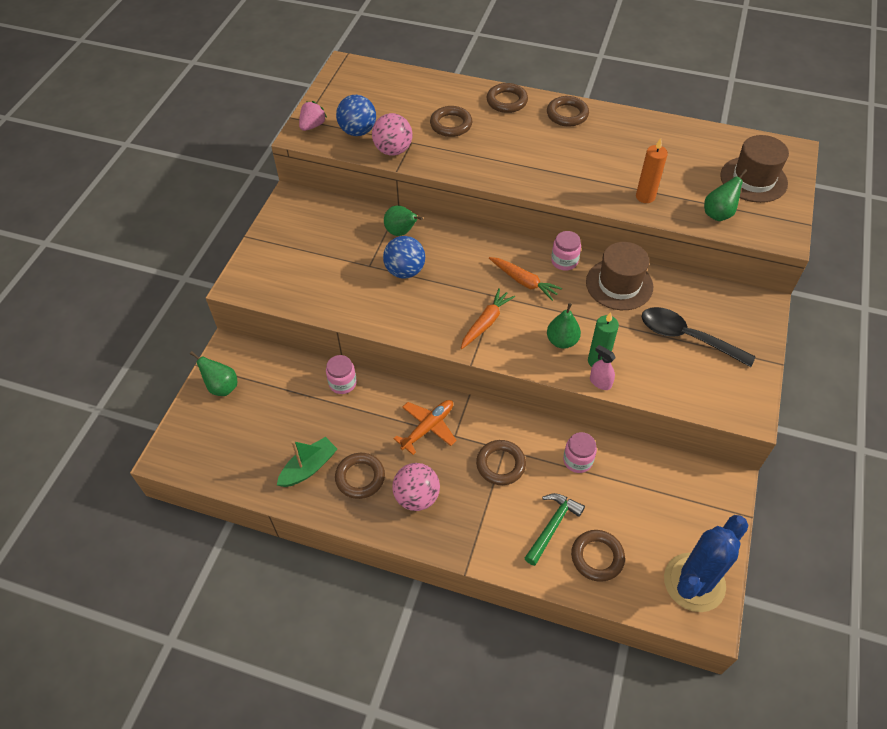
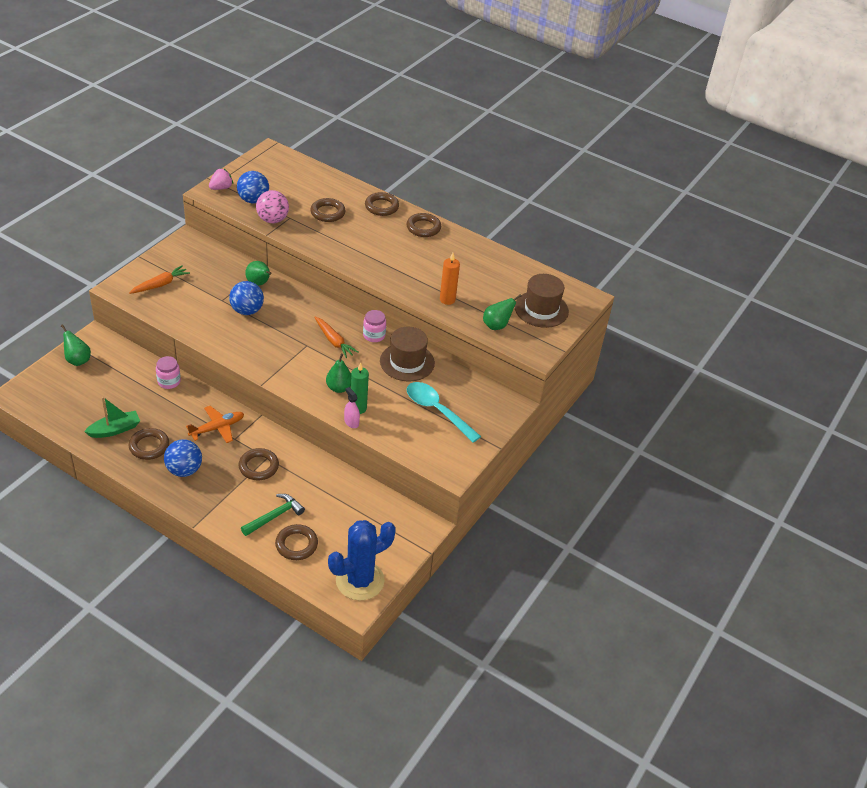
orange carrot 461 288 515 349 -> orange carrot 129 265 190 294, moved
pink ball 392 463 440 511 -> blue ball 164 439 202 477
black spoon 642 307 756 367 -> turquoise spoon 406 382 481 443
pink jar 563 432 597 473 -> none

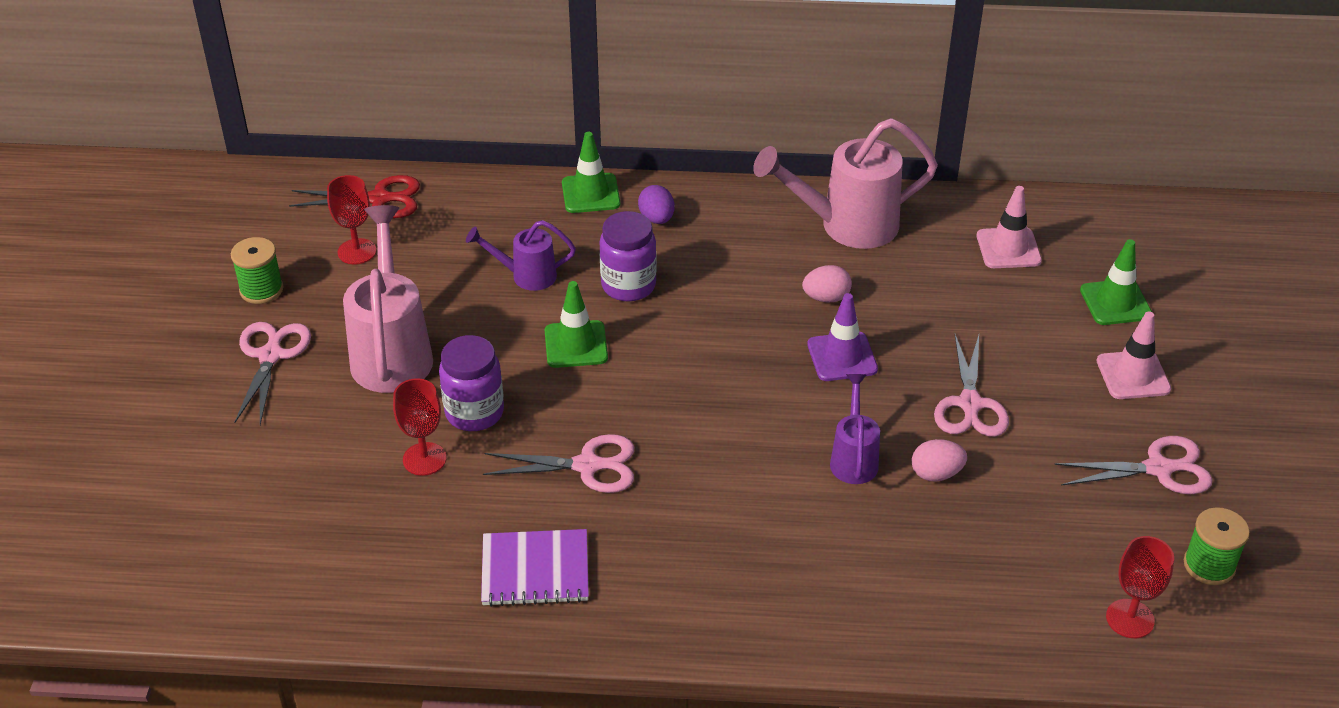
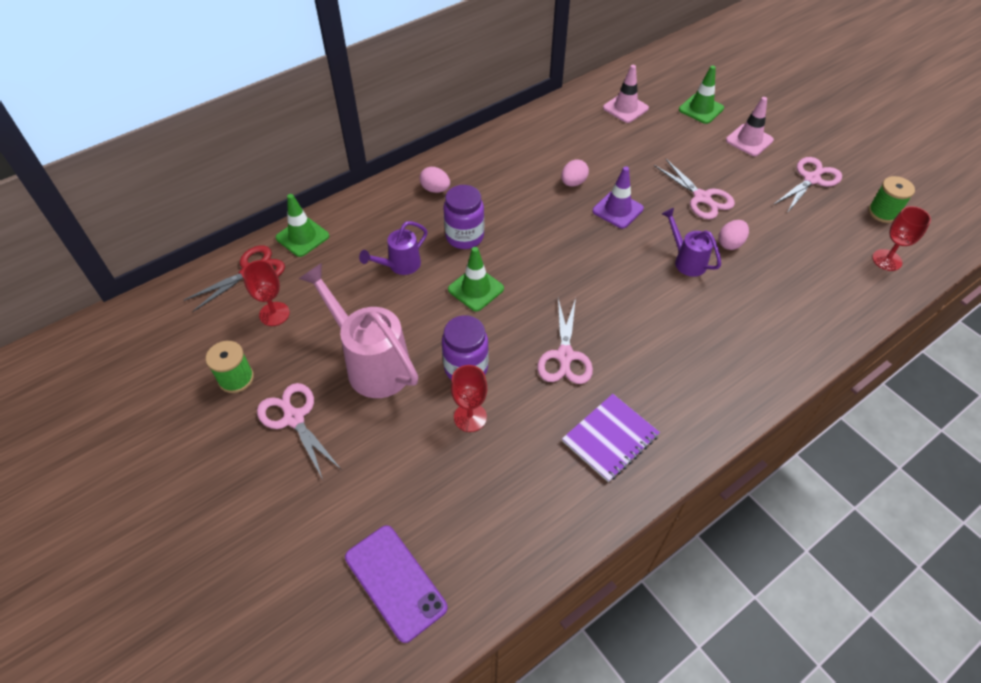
green traffic cone 562 132 620 213 -> green traffic cone 276 194 329 257, moved
none -> purple phone 345 525 447 643
purple egg 638 185 675 224 -> pink egg 420 167 450 193
pink scissors 483 434 634 493 -> pink scissors 537 298 593 384, 135 degrees clockwise
pink watering can 753 118 938 249 -> none

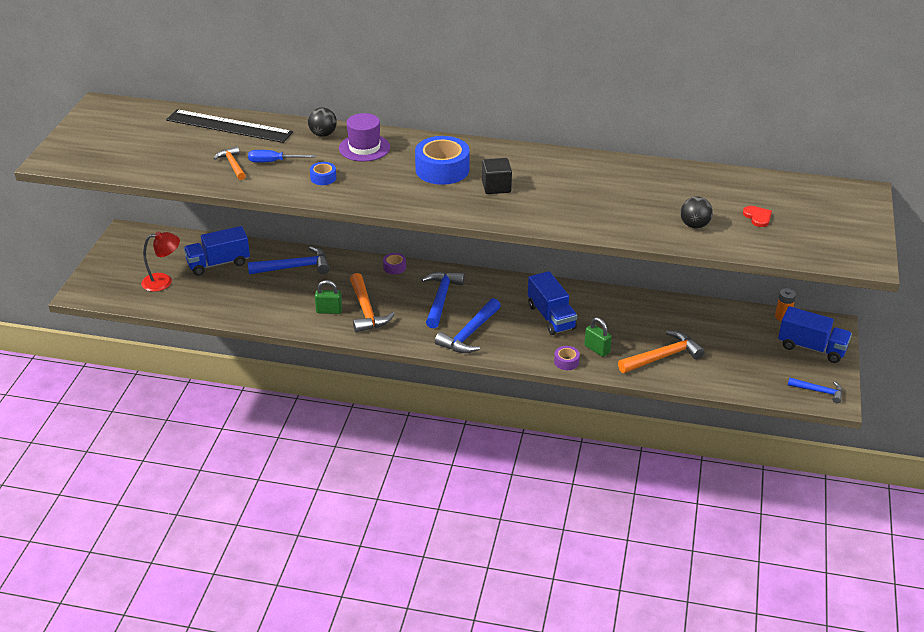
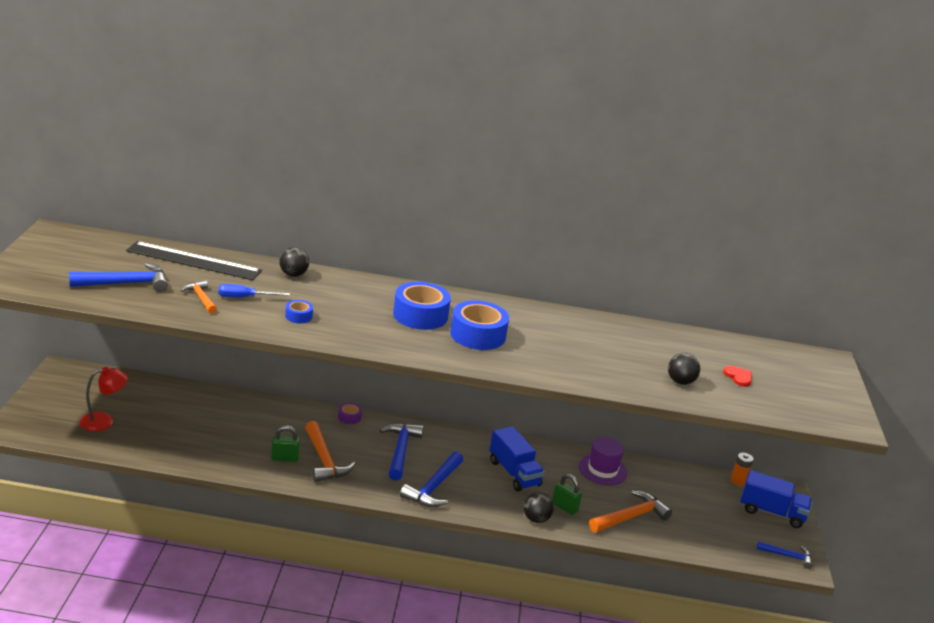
blue hammer 248 246 330 274 -> blue hammer 69 263 168 292, moved
black cube 482 158 512 194 -> blue tape 450 300 509 350
purple tape 554 346 580 370 -> black ball 523 492 554 523
purple hat 339 113 390 162 -> purple hat 579 437 627 485, moved
blue truck 184 226 250 276 -> none

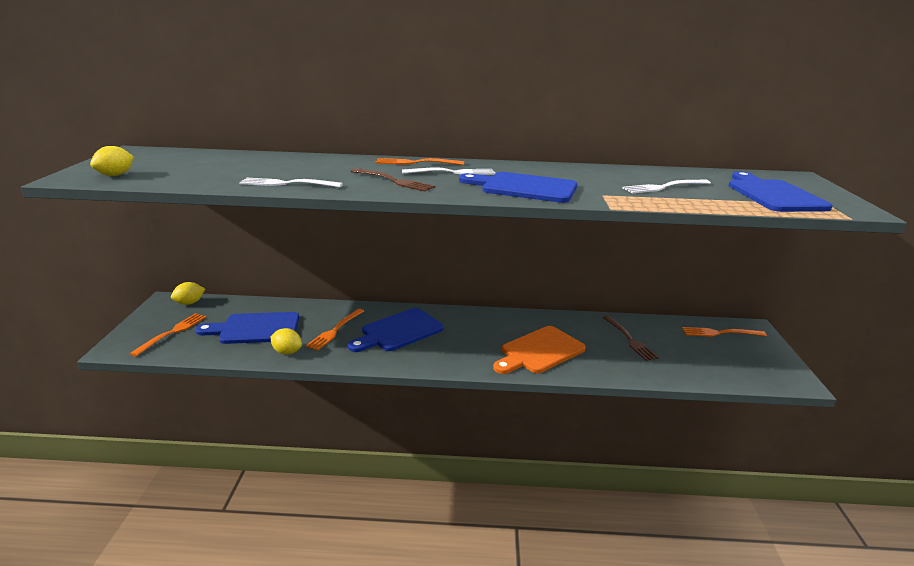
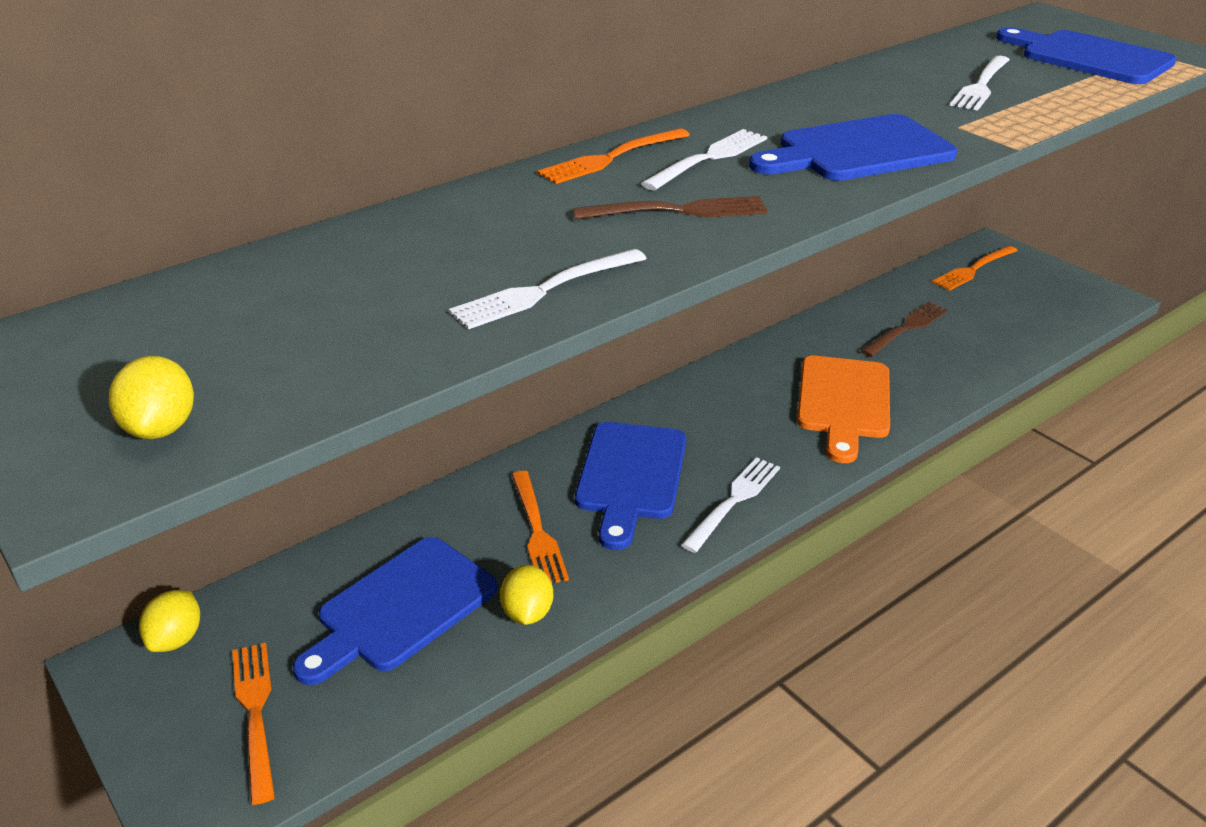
yellow lemon 271 328 302 355 -> yellow lemon 500 565 553 625, 75 degrees counterclockwise
none -> white fork 681 457 780 553
brown fork 602 315 659 361 -> brown fork 861 302 948 357, 75 degrees counterclockwise

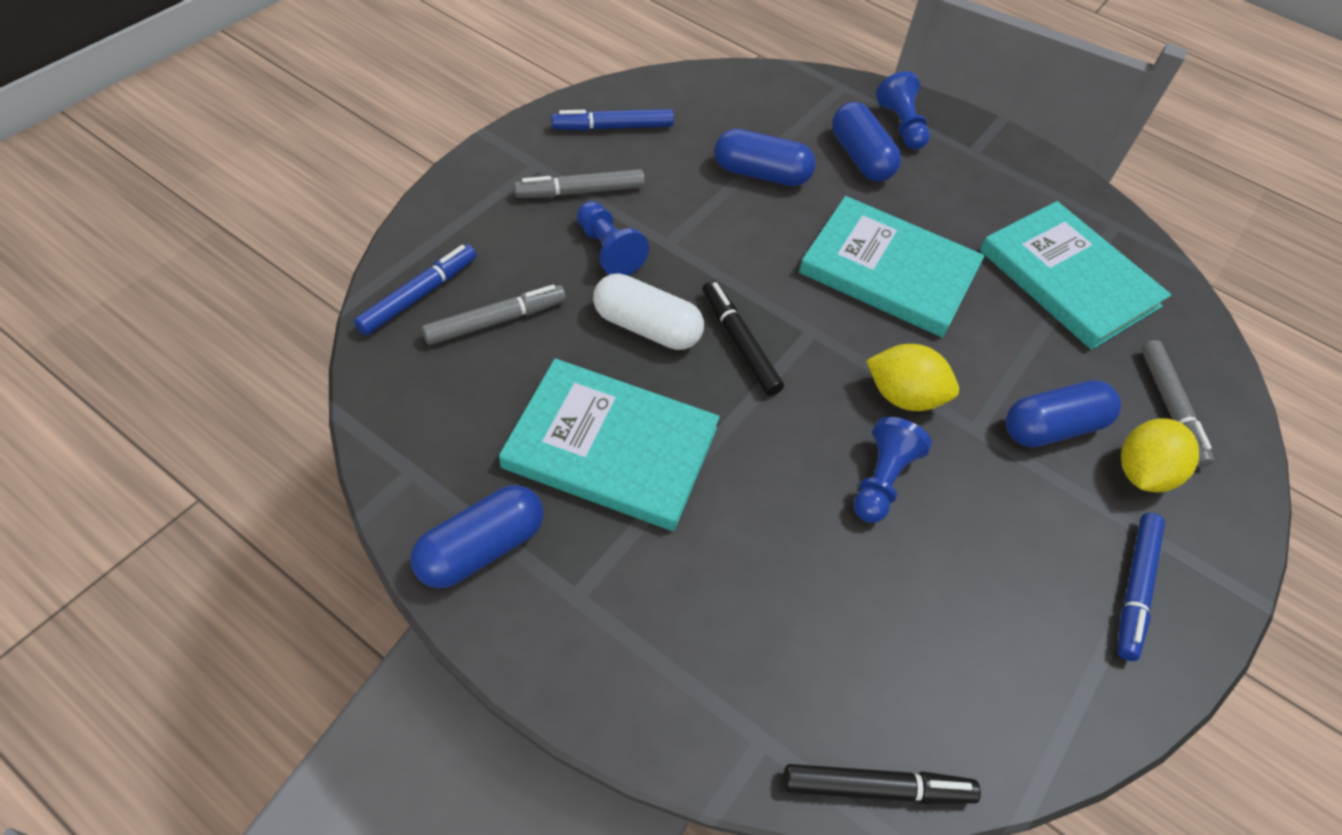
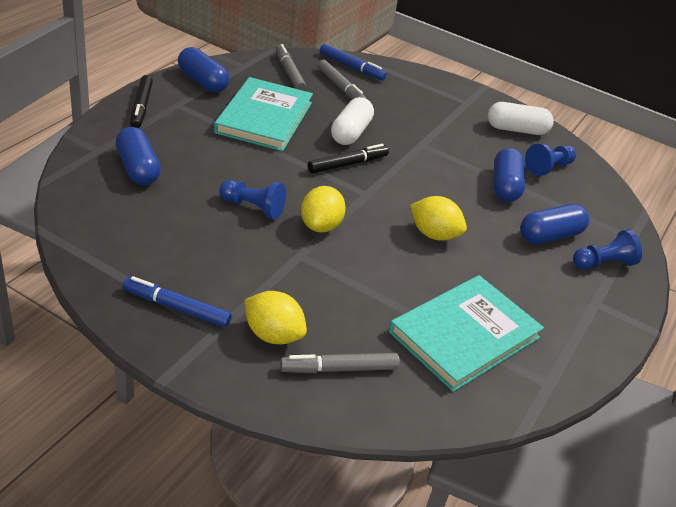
blue capsule 1006 380 1121 447 -> blue capsule 116 127 161 185, moved
black marker 784 764 981 804 -> black marker 130 75 153 128, moved
grey marker 514 169 645 198 -> grey marker 276 44 306 91, moved
turquoise book 799 196 985 338 -> yellow lemon 410 196 467 241
blue marker 551 109 674 131 -> white capsule 488 102 554 135
blue pawn 577 201 649 275 -> blue pawn 525 143 576 176, moved

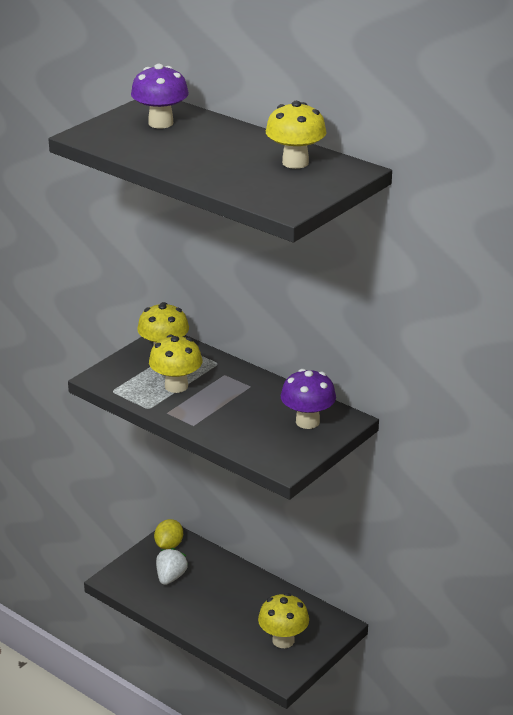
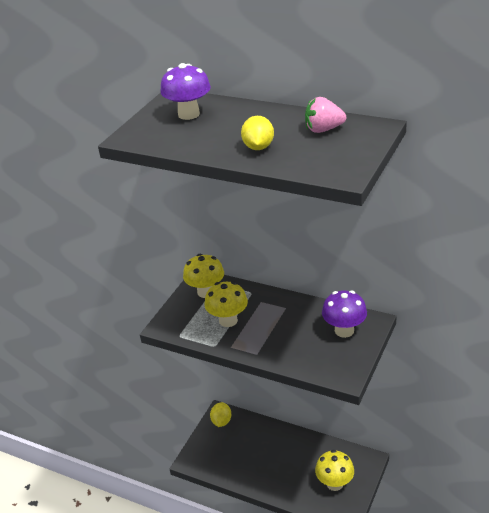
none -> yellow lemon 241 116 274 150
yellow mushroom 266 101 327 169 -> pink strawberry 305 97 346 133
white strawberry 156 548 188 585 -> none

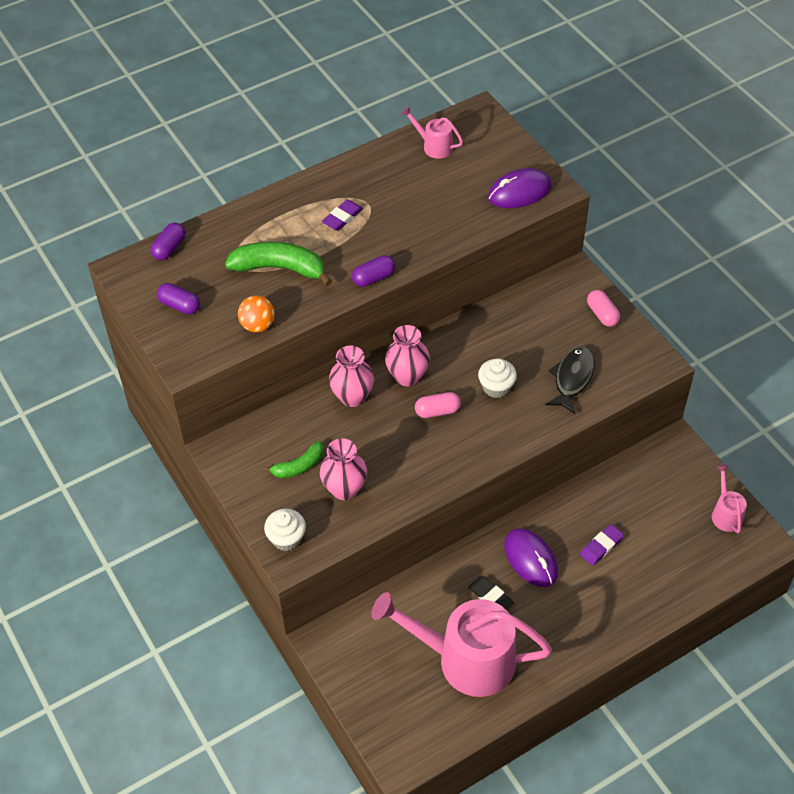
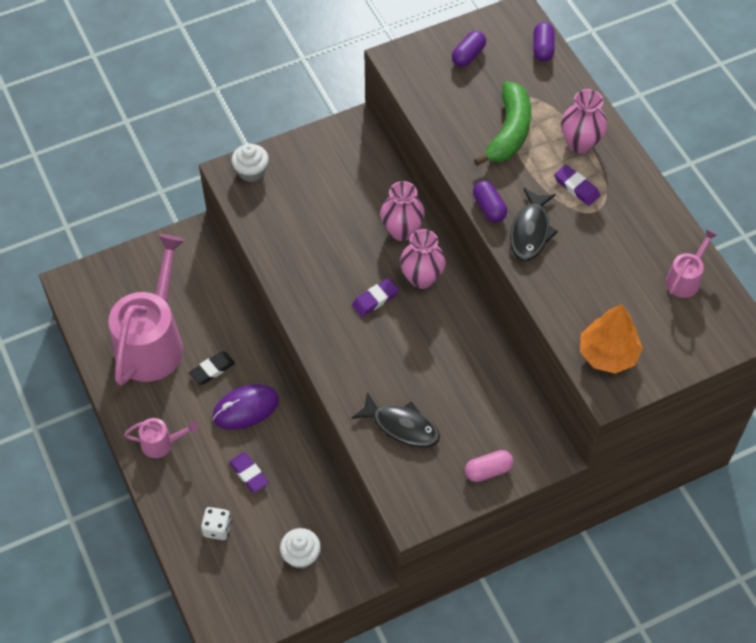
pink watering can 712 465 747 533 -> pink watering can 124 418 198 458, moved
none -> white dice 201 507 231 540
white cupcake 478 359 517 398 -> white cupcake 280 528 321 569, moved
pink capsule 415 392 461 418 -> purple eraser 352 278 399 317
none -> black fish 510 188 558 261
purple capsule 150 223 185 260 -> purple capsule 533 22 555 62, 60 degrees clockwise
pink vase 320 438 367 500 -> pink vase 561 89 607 154, moved
purple mouse 488 168 552 208 -> orange tree 580 304 643 374
orange ball 238 296 275 332 -> none
green banana 262 441 323 478 -> none

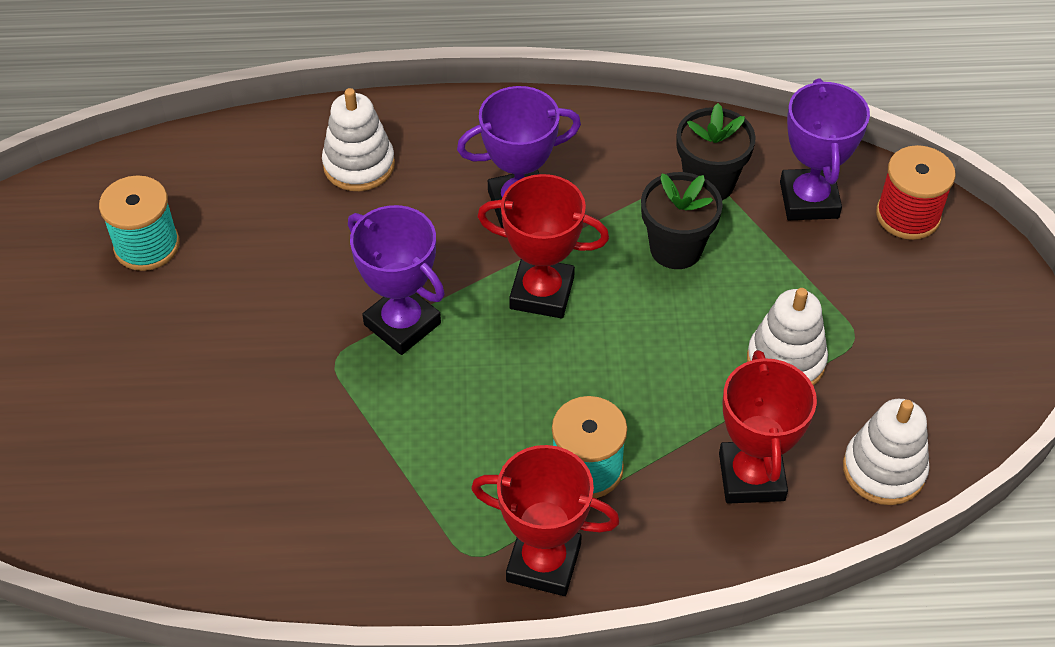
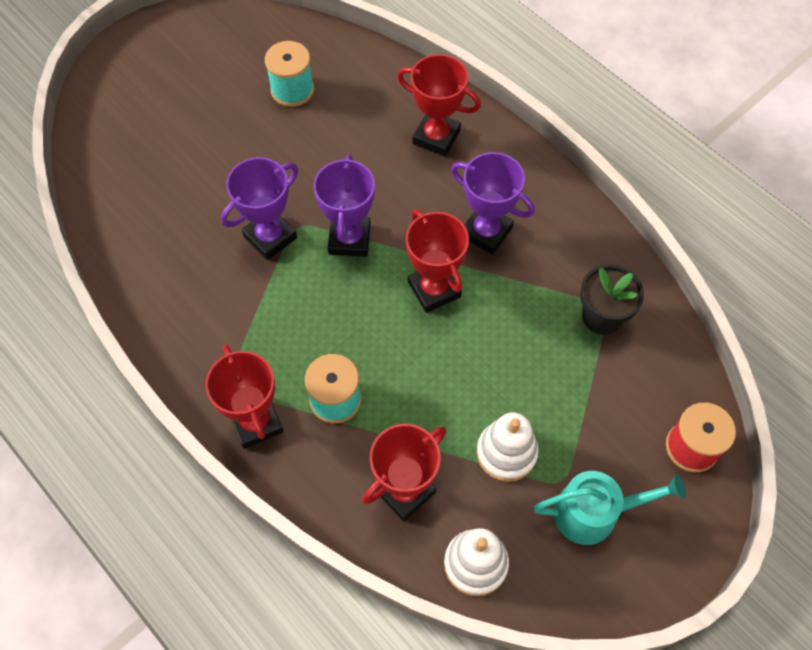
purple trophy 780 78 870 220 -> purple trophy 221 157 298 260, moved
white stacking toy 322 88 395 191 -> red trophy 397 54 481 156
none -> turquoise watering can 533 471 686 545
black flower pot 641 172 723 269 -> none

